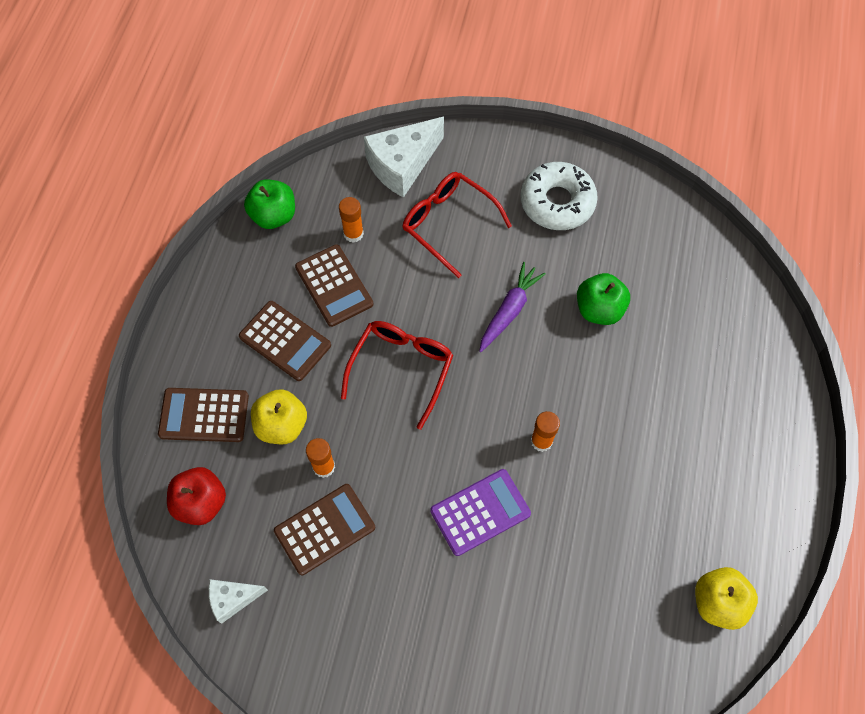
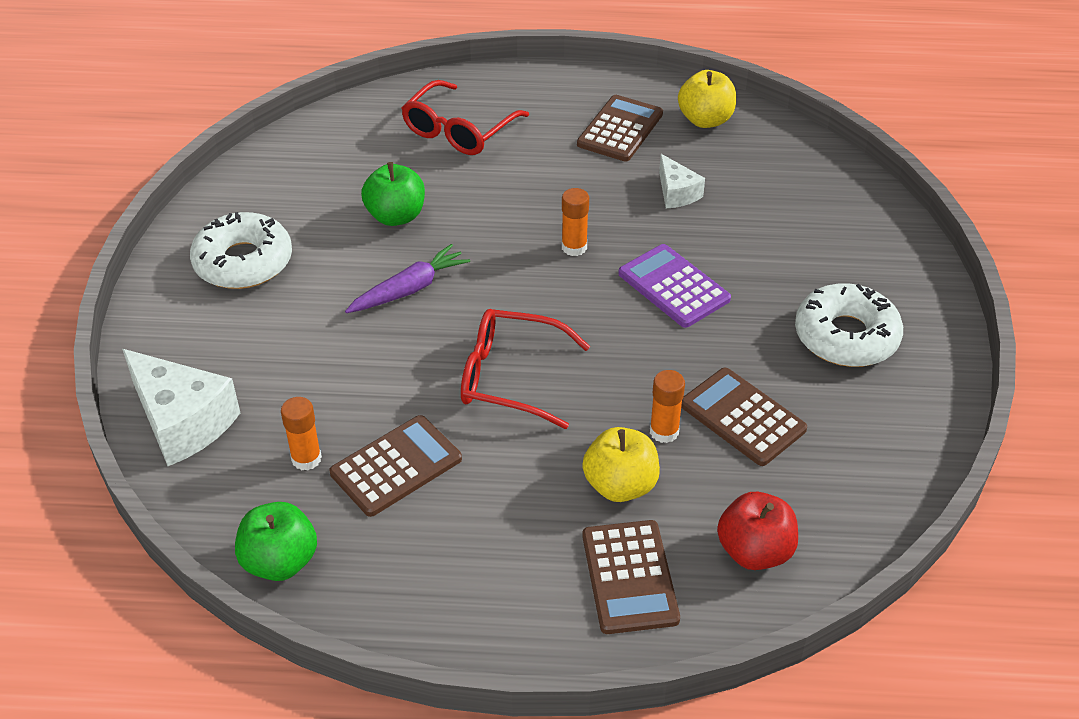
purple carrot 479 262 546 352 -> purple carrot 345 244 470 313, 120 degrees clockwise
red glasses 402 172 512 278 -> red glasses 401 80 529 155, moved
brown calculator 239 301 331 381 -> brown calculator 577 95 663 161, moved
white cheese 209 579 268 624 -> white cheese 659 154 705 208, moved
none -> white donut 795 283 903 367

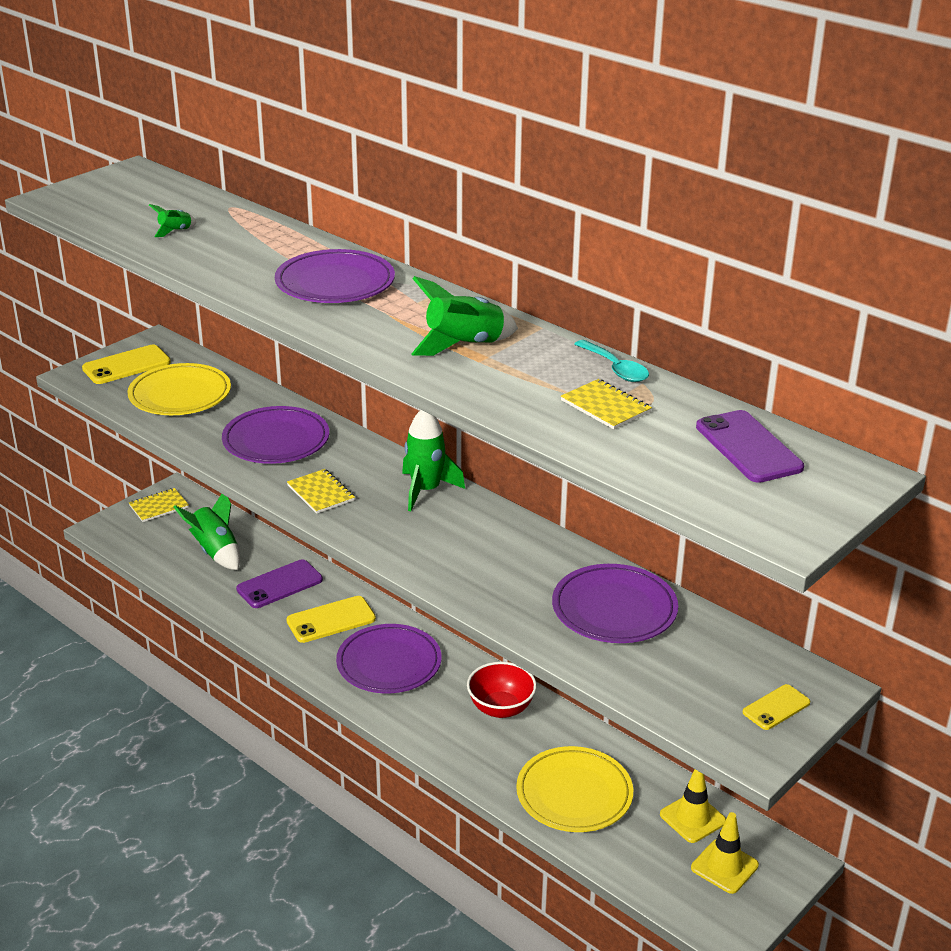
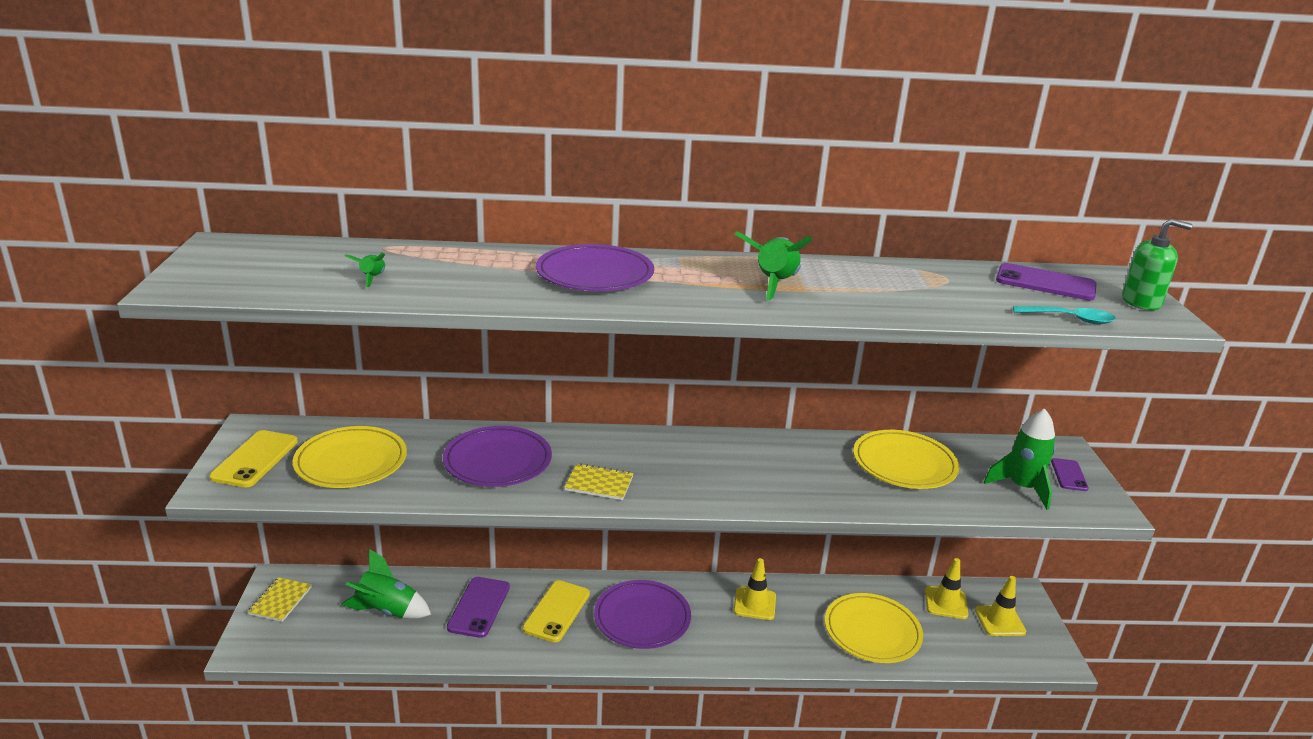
red bowl 467 662 537 718 -> yellow traffic cone 734 558 776 620
purple plate 552 564 678 643 -> yellow plate 853 430 959 489
green rocket 402 410 465 511 -> green rocket 984 408 1056 510, moved
turquoise spoon 574 340 649 382 -> turquoise spoon 1013 306 1116 324, moved
yellow phone 743 684 810 730 -> purple phone 1051 458 1089 491
none -> green soap dispenser 1122 219 1192 310
yellow notebook 561 379 652 429 -> none

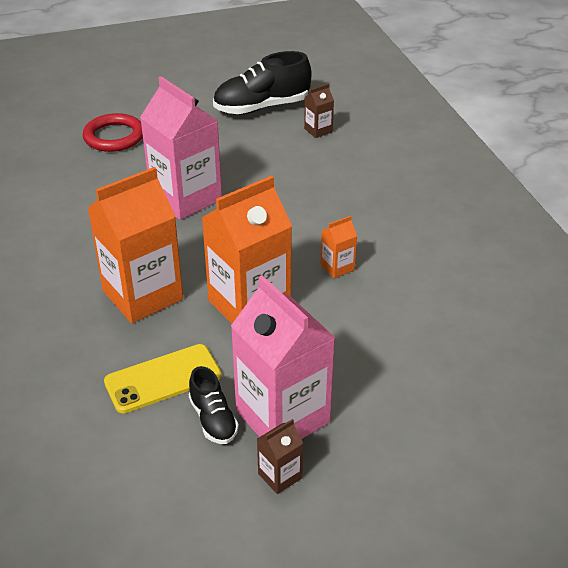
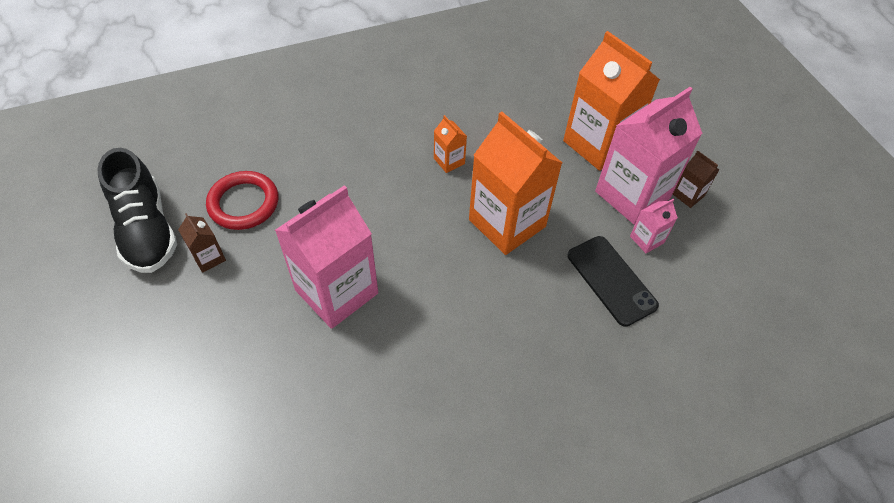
brown carton 304 84 334 138 -> brown carton 178 213 226 273, moved
red ring 83 113 143 152 -> red ring 206 171 278 230, moved
orange carton 87 167 183 323 -> orange carton 563 31 660 171, moved
yellow phone 104 344 221 413 -> black phone 567 236 659 327
black shoe 189 366 239 444 -> pink carton 630 199 678 253

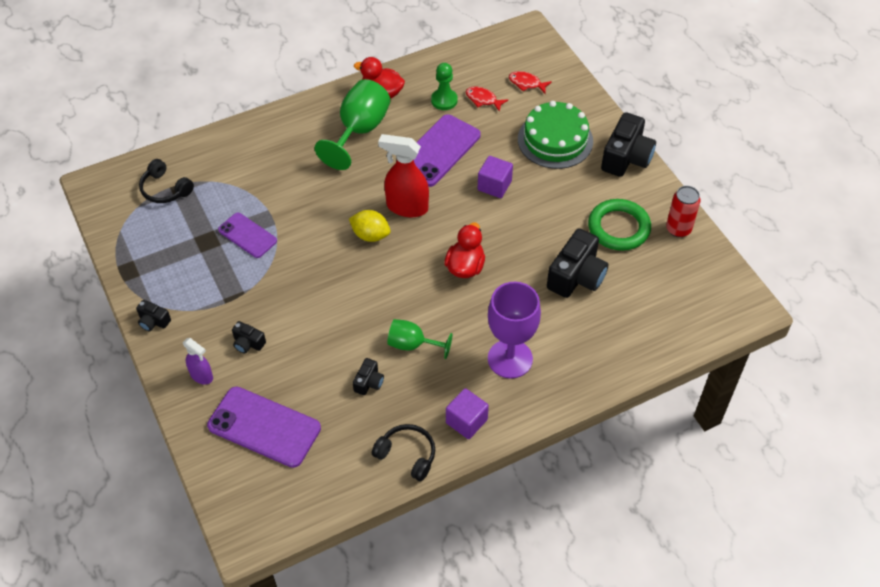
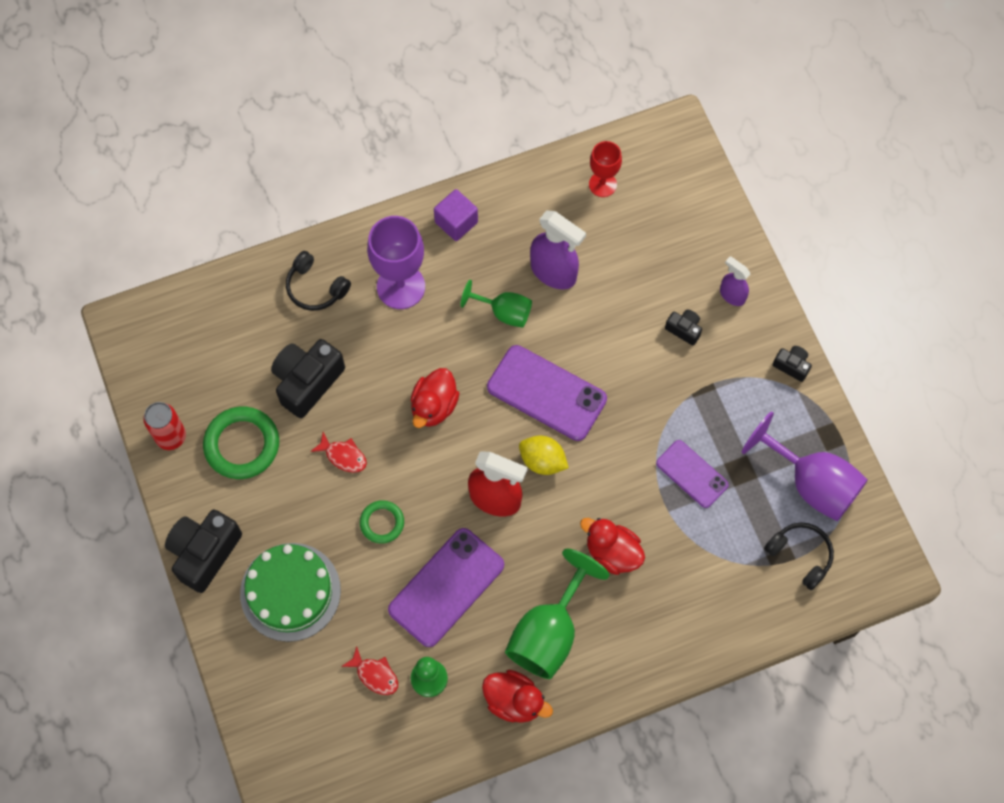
black headphones 372 424 435 481 -> black headphones 286 251 351 311, moved
red fish 509 71 552 94 -> red fish 310 432 367 473, moved
purple cube 478 156 513 198 -> green ring 360 500 404 544
purple phone 207 387 321 468 -> purple phone 487 345 607 441, moved
black camera 353 358 384 395 -> purple spray bottle 530 210 586 289
none -> red duck 580 518 645 575
none -> red goblet 589 141 622 197
none -> purple goblet 742 412 868 521

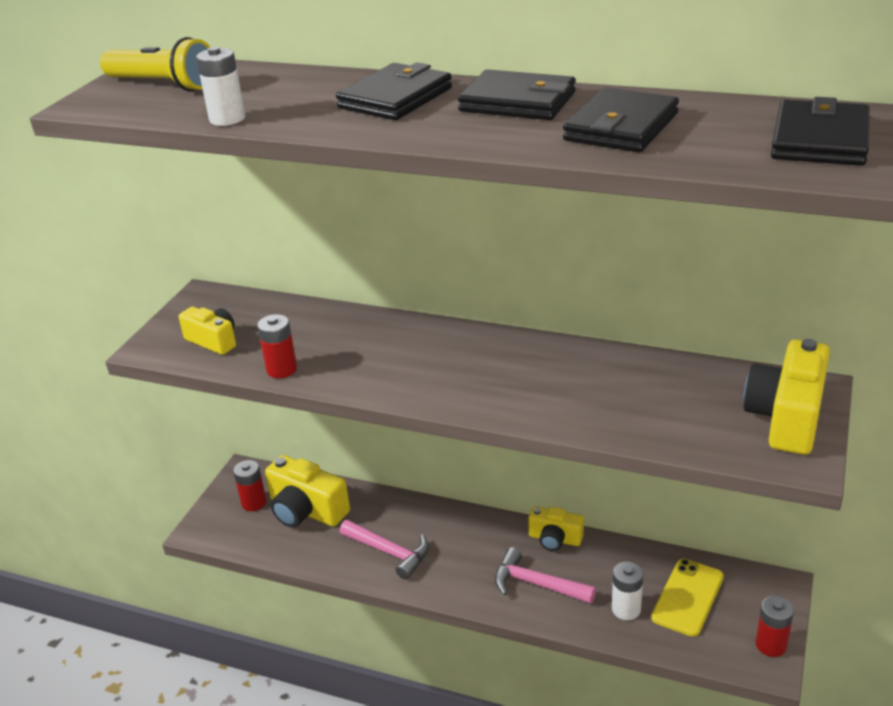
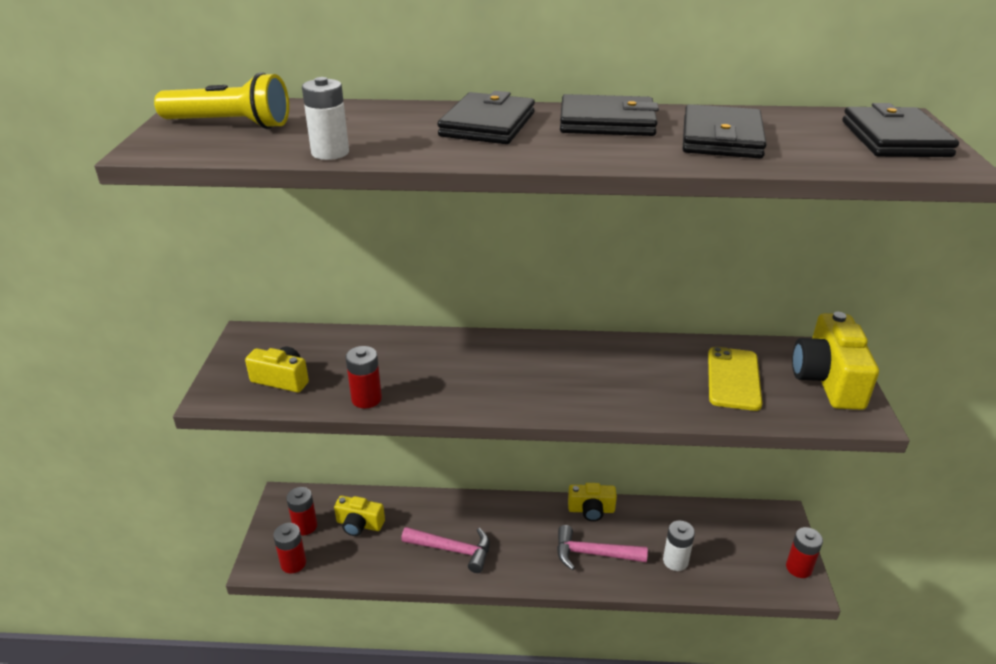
none -> red battery 273 523 306 573
yellow camera 265 455 350 528 -> yellow camera 334 496 385 536, x0.60
yellow phone 651 559 724 637 -> yellow phone 708 347 762 411, moved

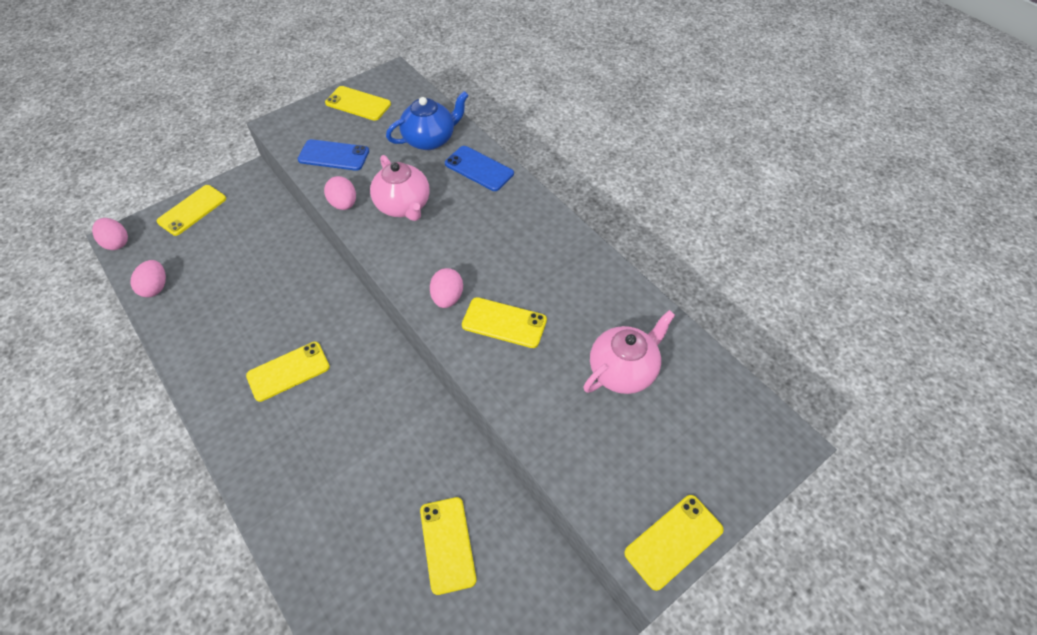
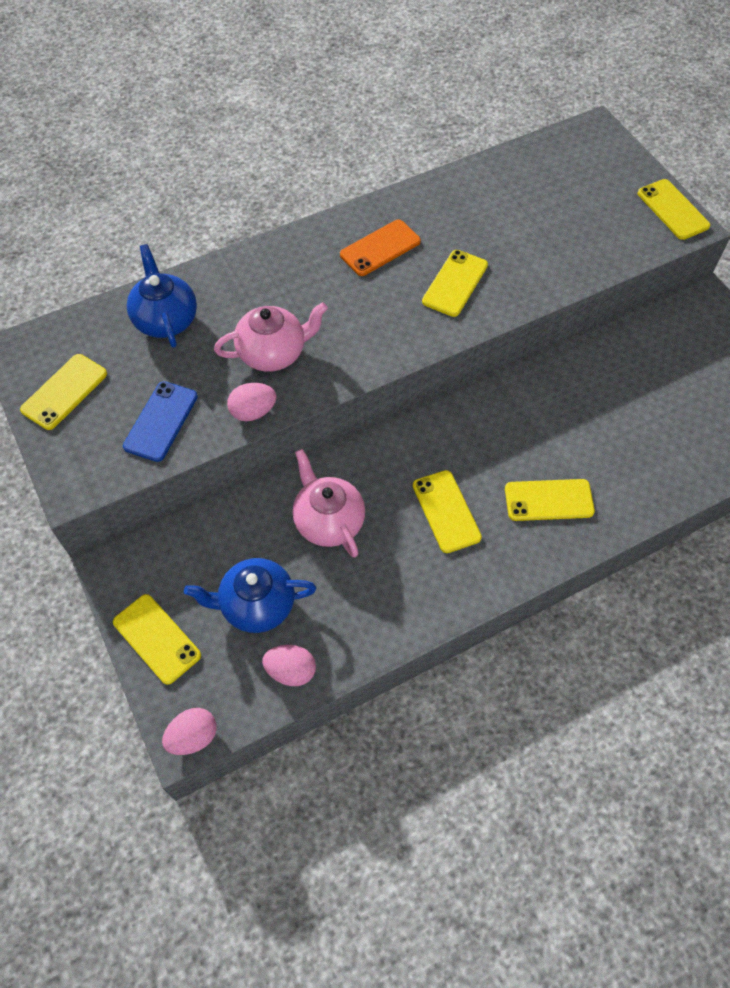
none -> blue teapot 184 558 317 633
pink teapot 583 310 675 394 -> pink teapot 293 449 365 557, moved
none -> orange phone 340 220 421 276
yellow phone 420 497 476 595 -> yellow phone 505 479 595 521, moved
pink egg 430 268 463 308 -> none
blue phone 445 146 514 191 -> none

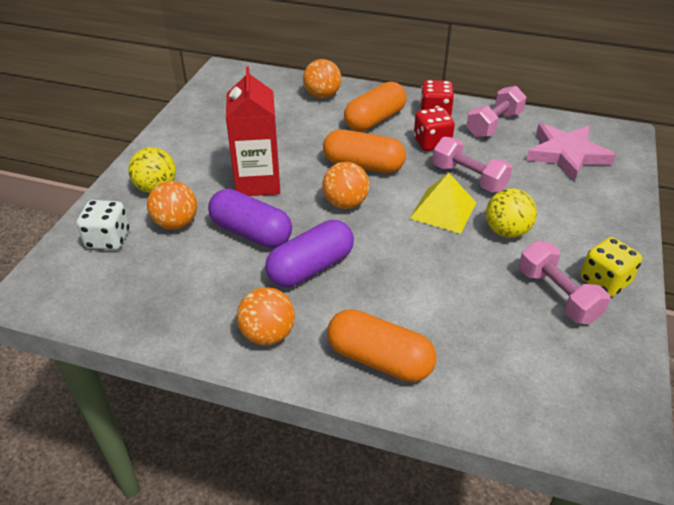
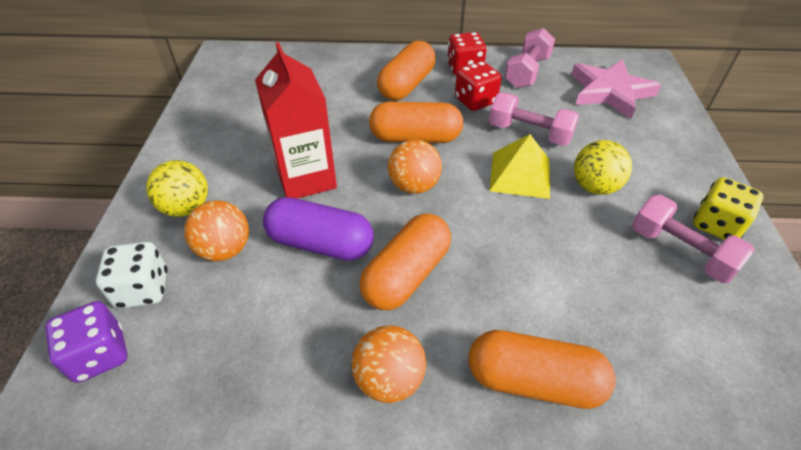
none -> purple dice 45 301 128 383
purple capsule 265 220 354 287 -> orange capsule 359 213 451 310
orange ball 303 59 341 99 -> none

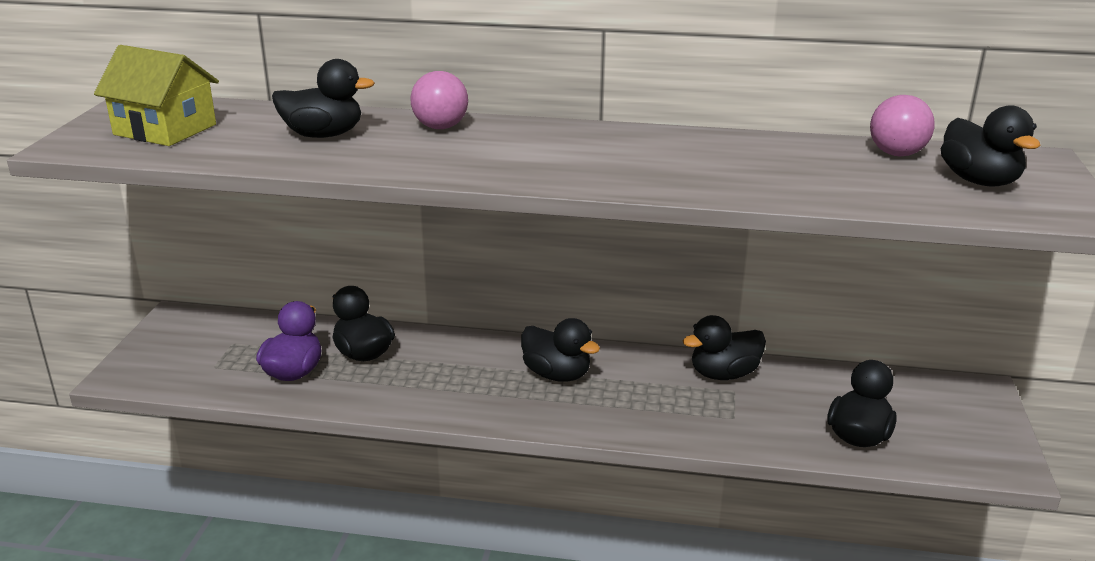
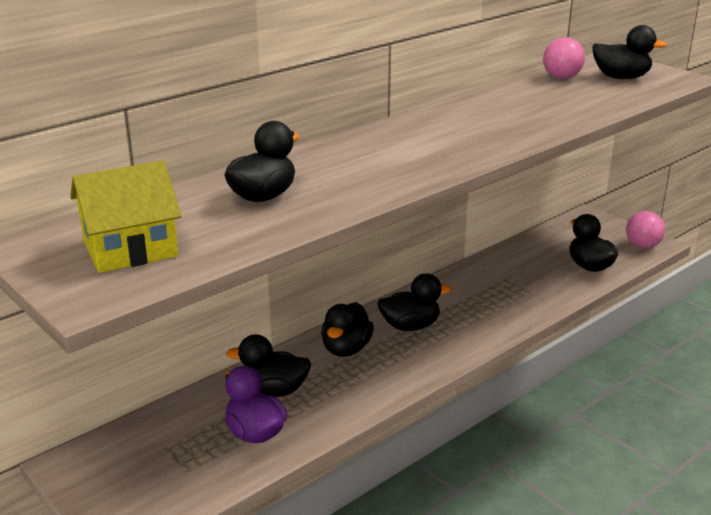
black duck 683 315 766 380 -> black duck 321 302 374 357, moved
pink ball 410 71 468 129 -> pink ball 626 211 665 249, moved

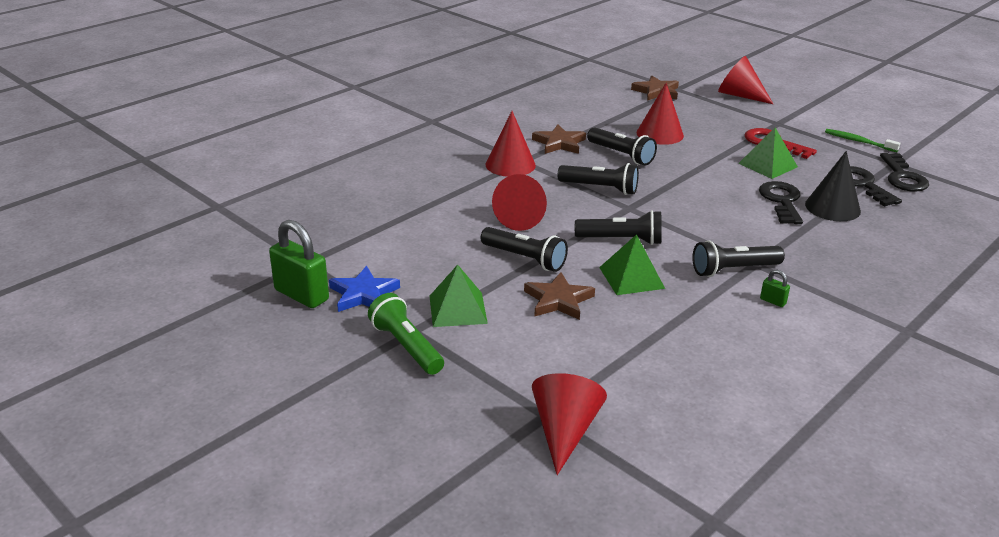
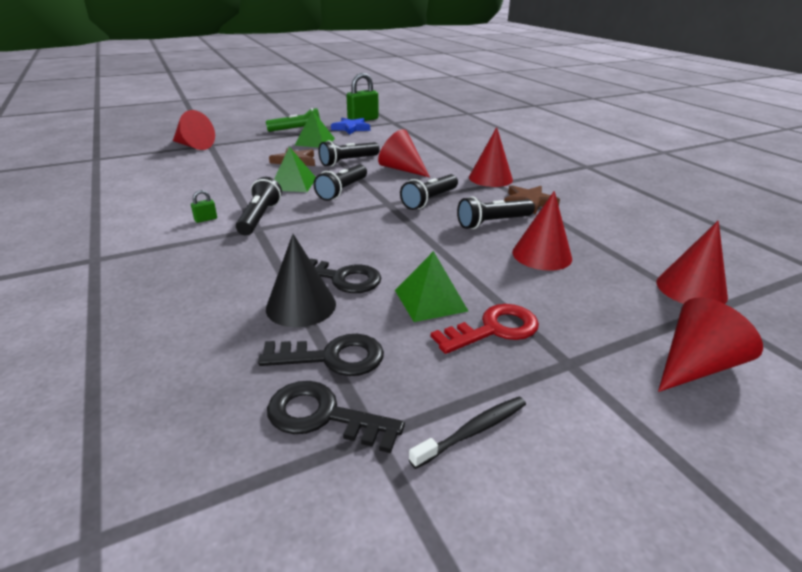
green toothbrush 825 129 900 152 -> black toothbrush 409 397 526 469
brown star 631 75 679 101 -> red cone 657 221 728 304

